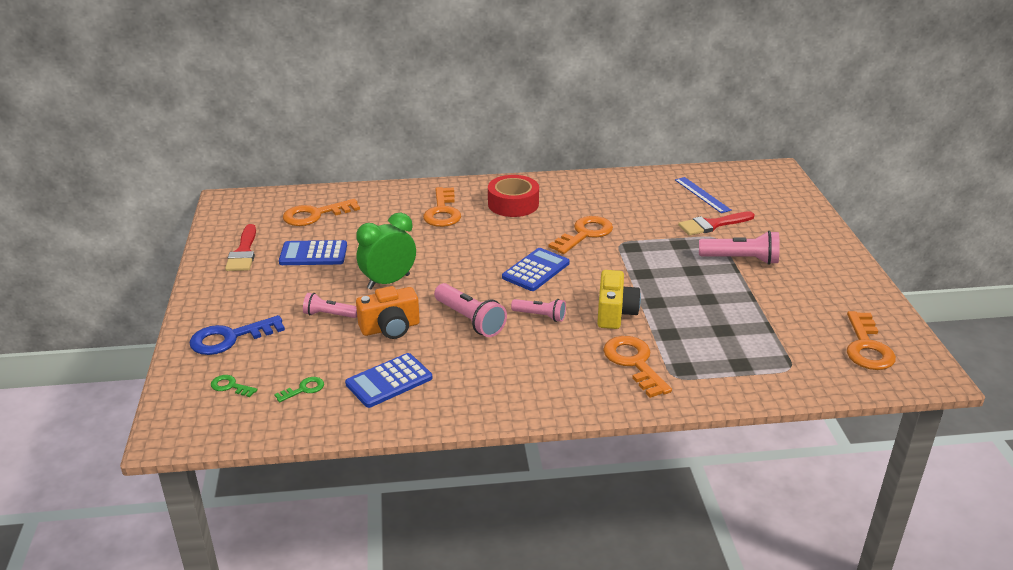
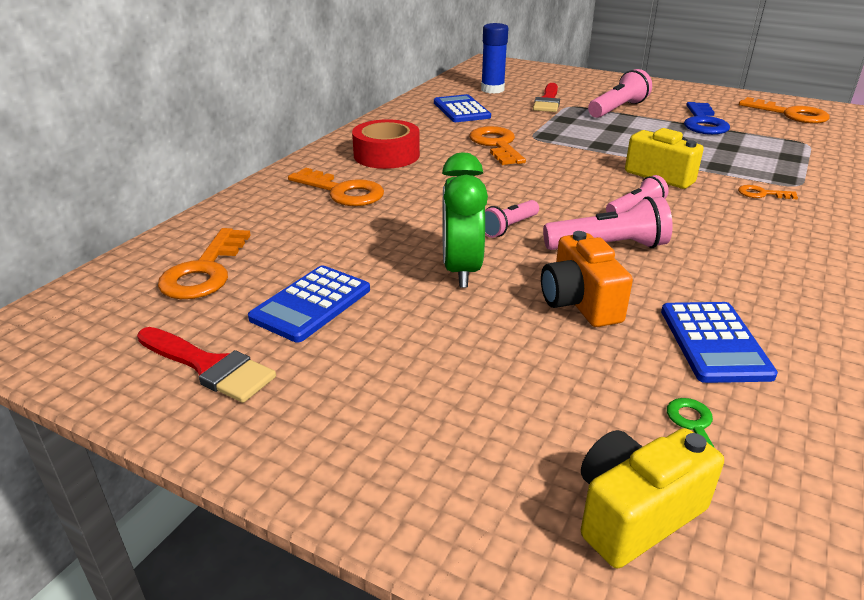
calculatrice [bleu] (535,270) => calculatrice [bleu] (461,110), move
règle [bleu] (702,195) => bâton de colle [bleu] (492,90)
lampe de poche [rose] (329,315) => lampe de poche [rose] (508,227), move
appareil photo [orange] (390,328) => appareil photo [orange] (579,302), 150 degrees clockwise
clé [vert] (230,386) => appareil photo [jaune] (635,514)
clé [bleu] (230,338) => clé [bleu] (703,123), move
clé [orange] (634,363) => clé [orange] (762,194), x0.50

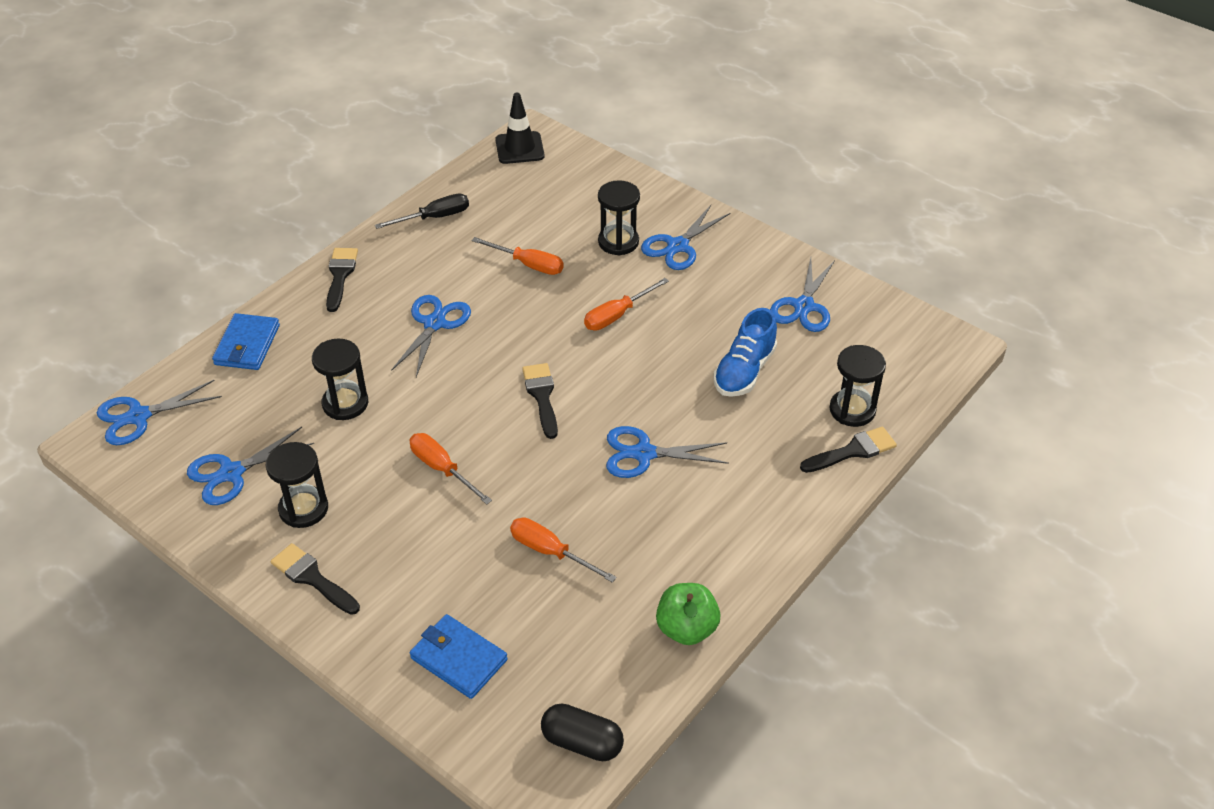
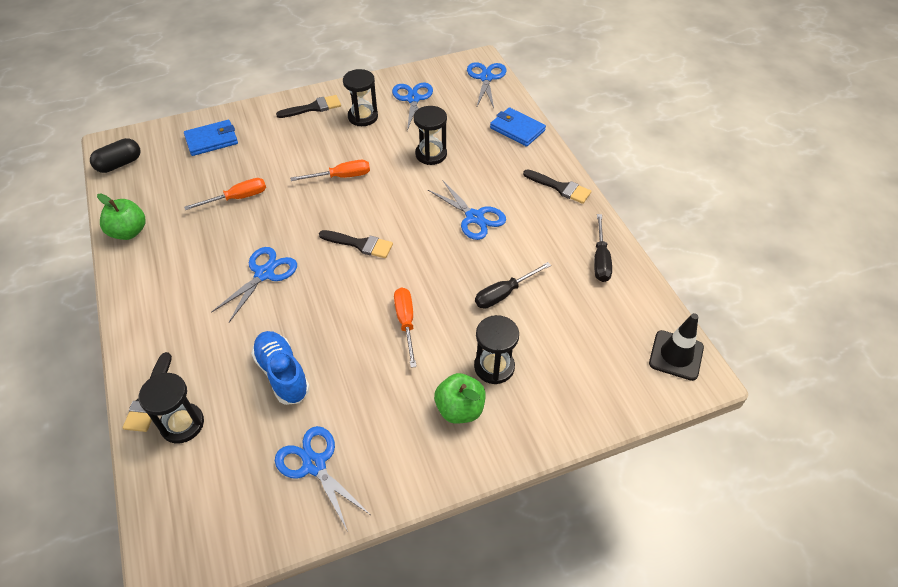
ciseaux [bleu] (678,246) => pomme [vert] (460,409)
tournevis [orange] (528,265) => tournevis [noir] (504,294)

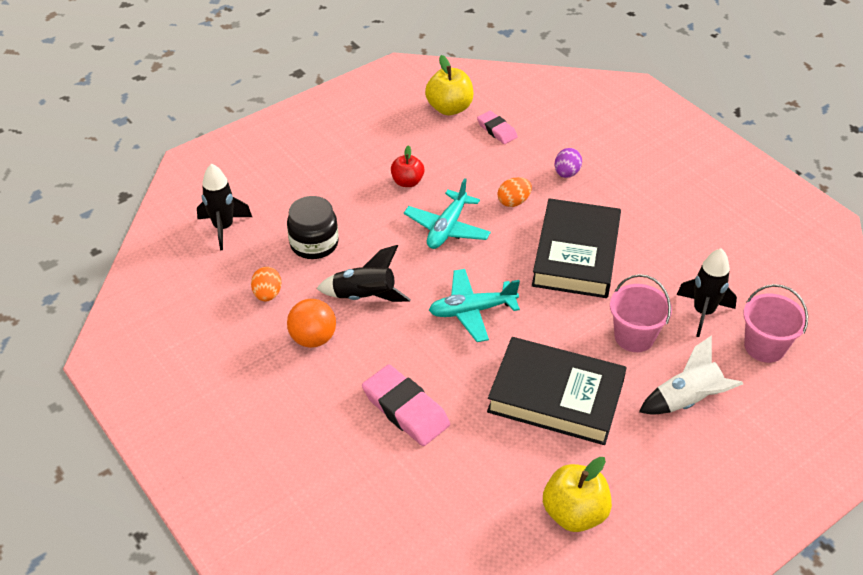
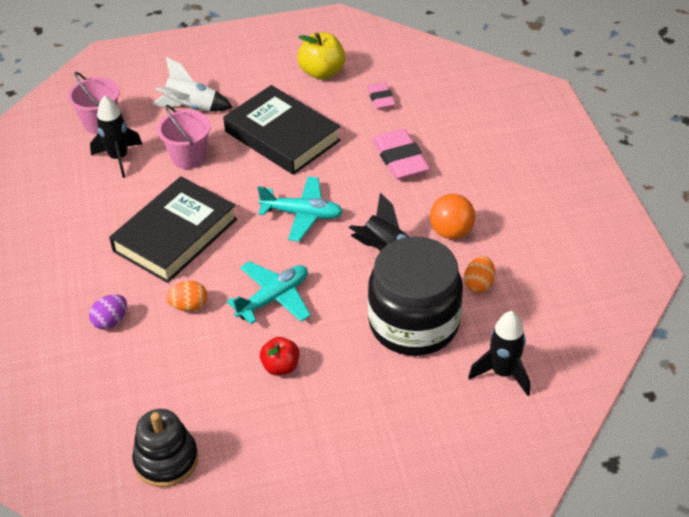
pomme [jaune] (449,108) => jouet à empiler [noir] (166,460)
gomme [rose] (497,130) => gomme [rose] (381,98), move
bocal [noir] (314,244) => bocal [noir] (414,323), x1.72

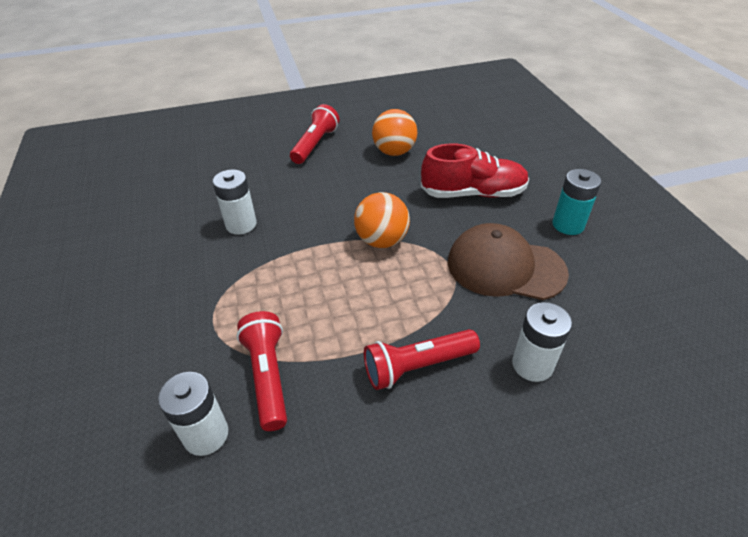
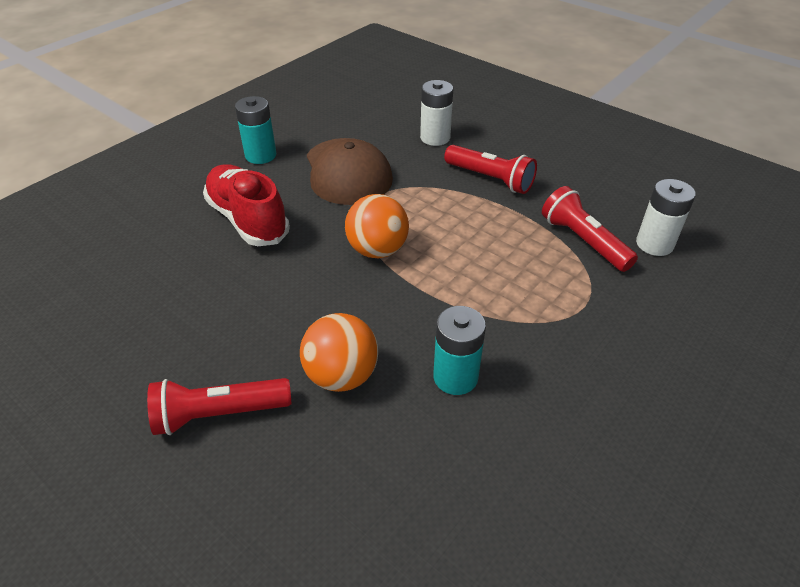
balle [orange] (394,152) => balle [orange] (341,376), move
pile [blanc] (241,224) => pile [turquoise] (455,377)
lampe de poche [rouge] (268,376) => lampe de poche [rouge] (583,241), 105 degrees clockwise

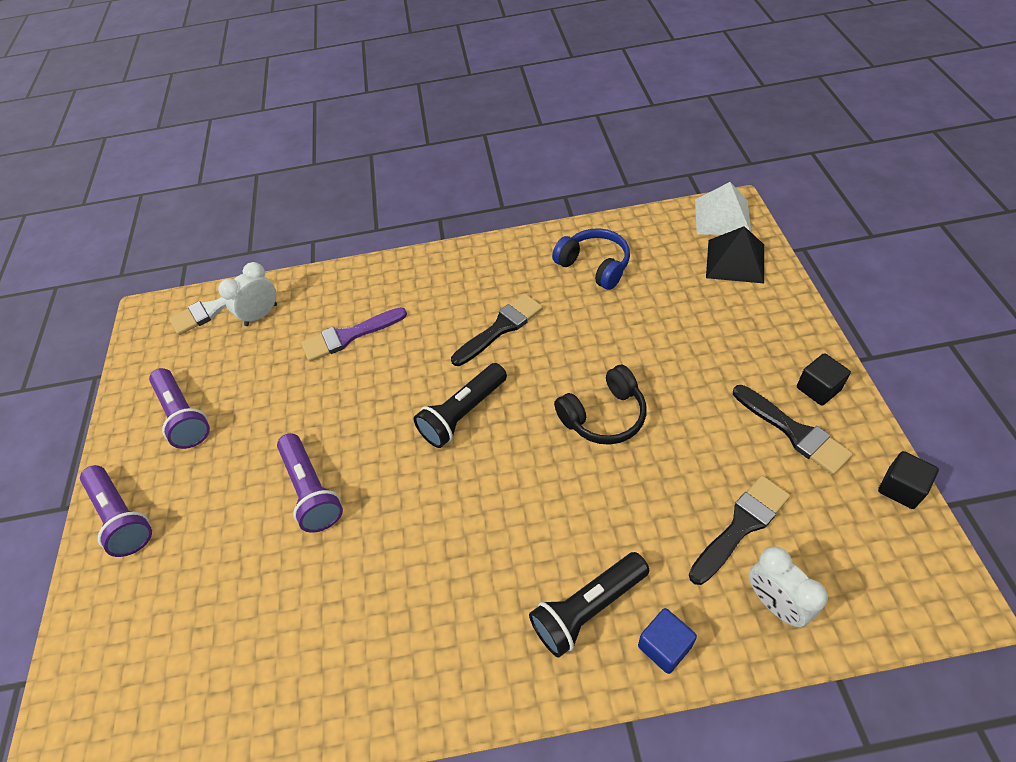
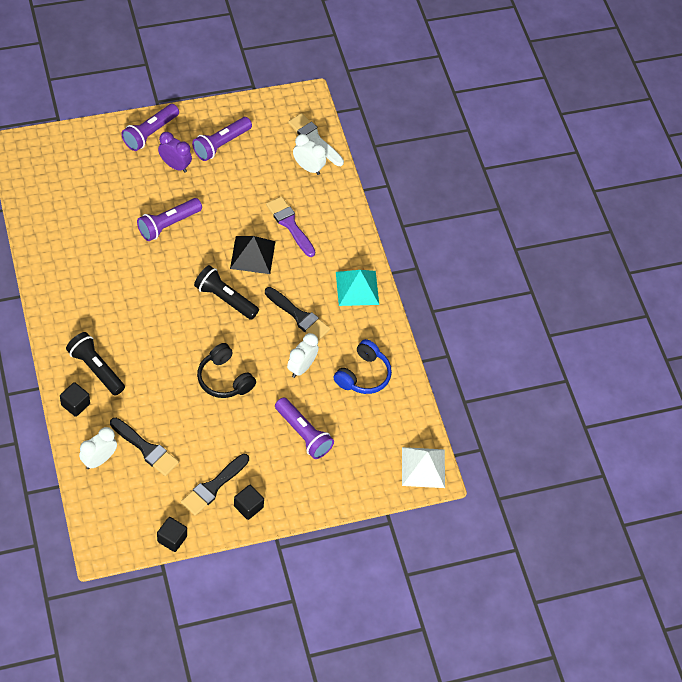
cube [bleu] (664,646) => cube [noir] (75,404)
nothing => réveil [violet] (175,165)
pyramide [noir] (735,261) => pyramide [noir] (252,255), move
nothing => lampe de poche [violet] (303,434)
nothing => réveil [blanc] (301,367)
nothing => pyramide [turquoise] (357,288)

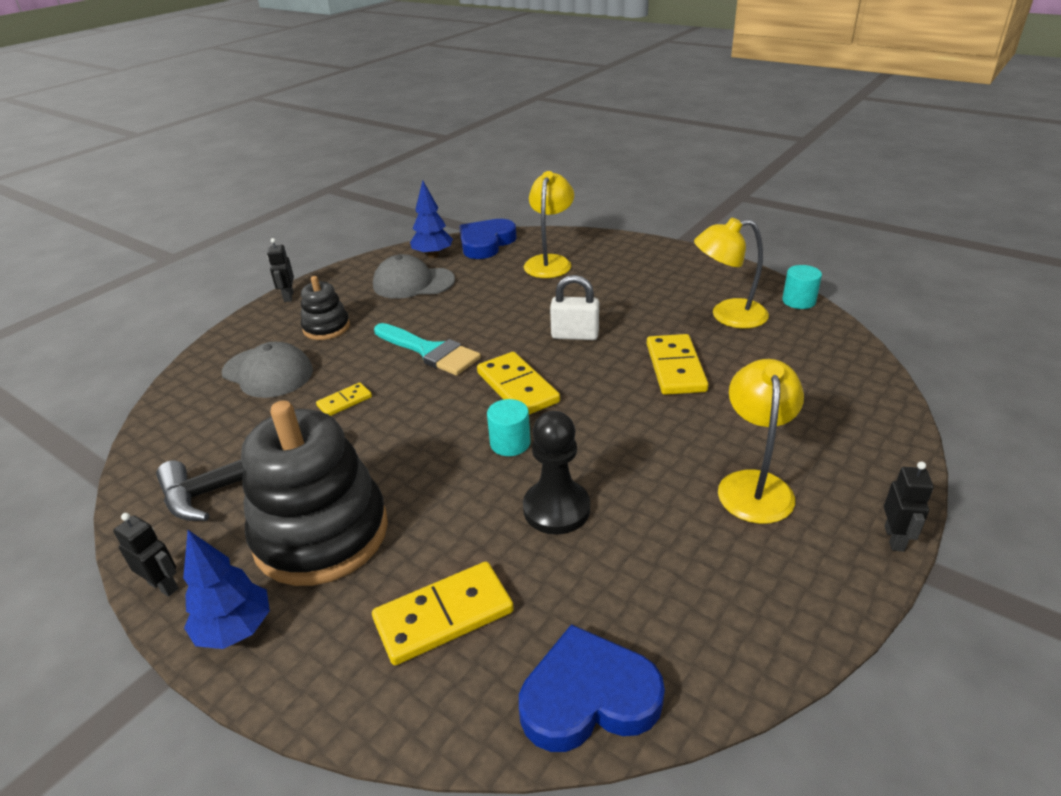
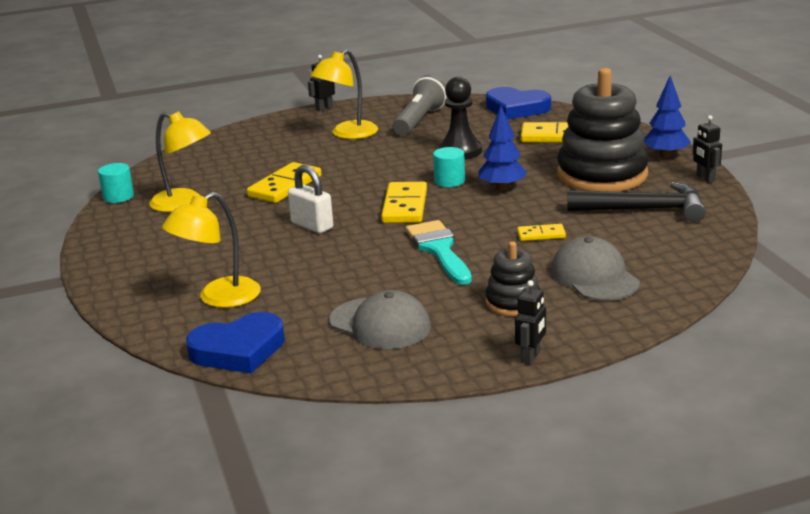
nothing => lampe de poche [gris] (420,120)
arbre [bleu] (433,255) => arbre [bleu] (502,188), move

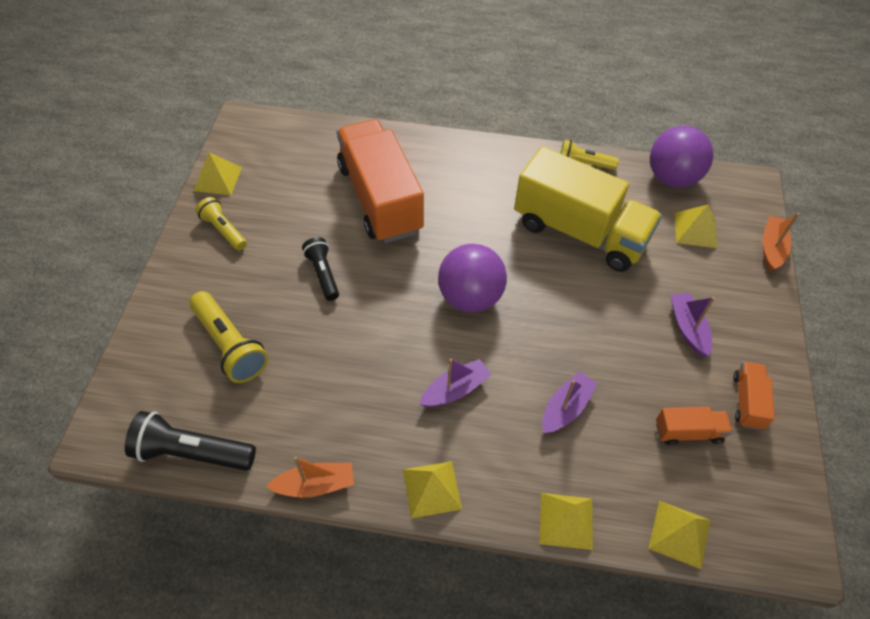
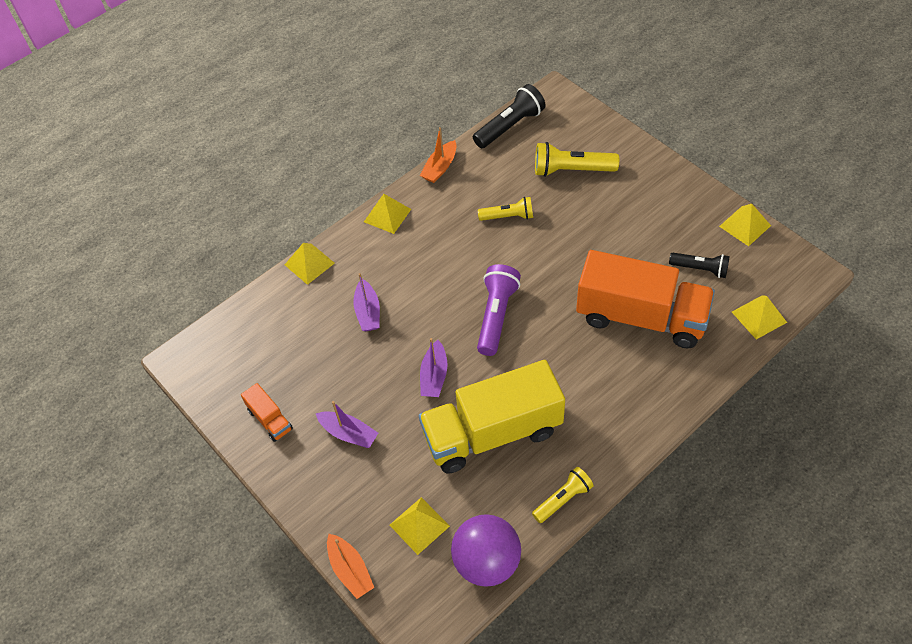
bateau [violet] (455,390) => bateau [violet] (434,376), move
balle [violet] (470,297) => lampe de poche [violet] (496,316)
lampe de poche [jaune] (224,230) => lampe de poche [jaune] (508,216), move
lampe de poche [noir] (323,274) => lampe de poche [noir] (700,269), move
pyramide [jaune] (679,534) => pyramide [jaune] (759,317), move
camion [orange] (688,432) => nothing

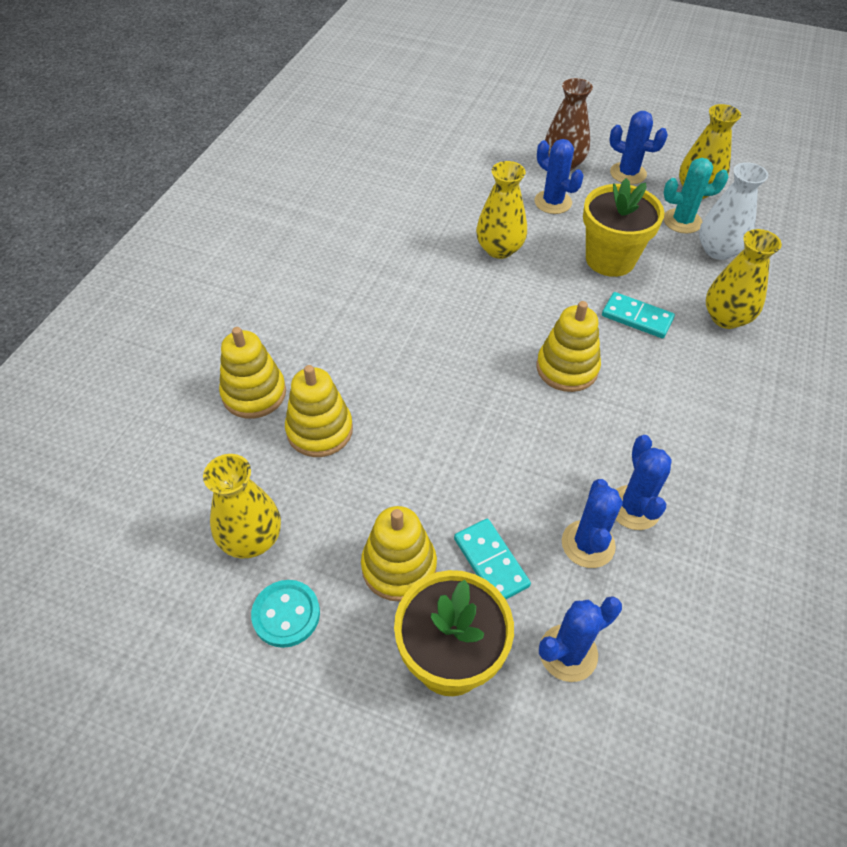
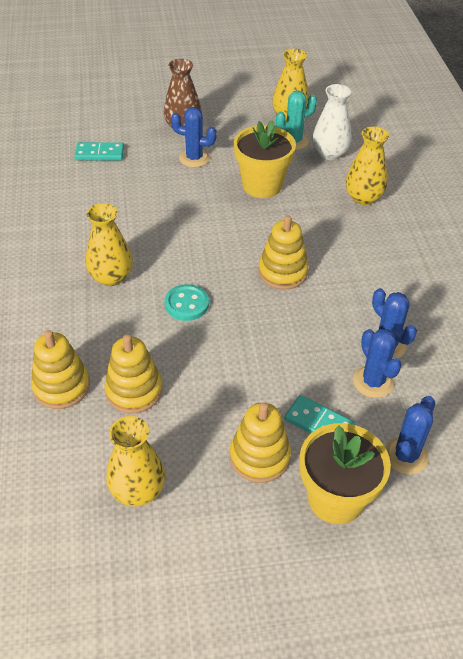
domino [turquoise] (637,317) => domino [turquoise] (99,153), move
vase [jaune] (499,249) => vase [jaune] (111,277), move
bouton [turquoise] (286,614) => bouton [turquoise] (186,304), move
cactus [bleu] (628,173) => nothing

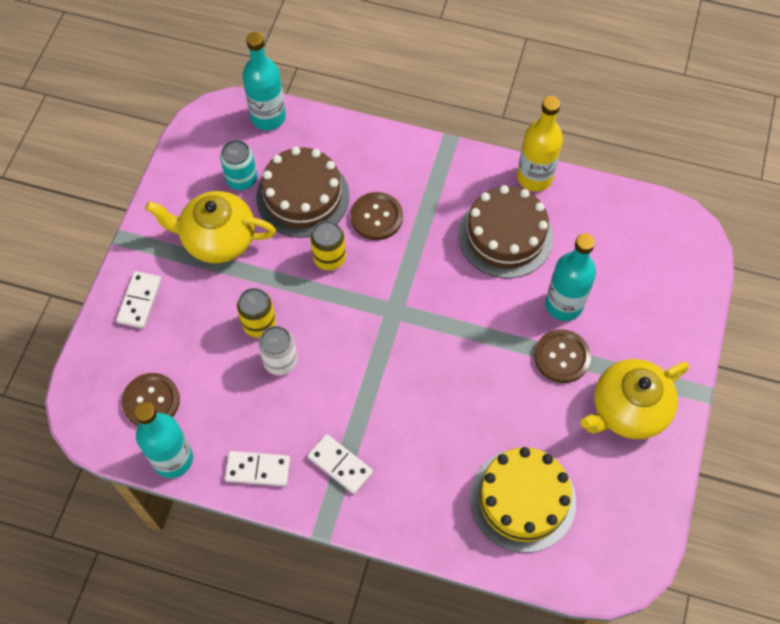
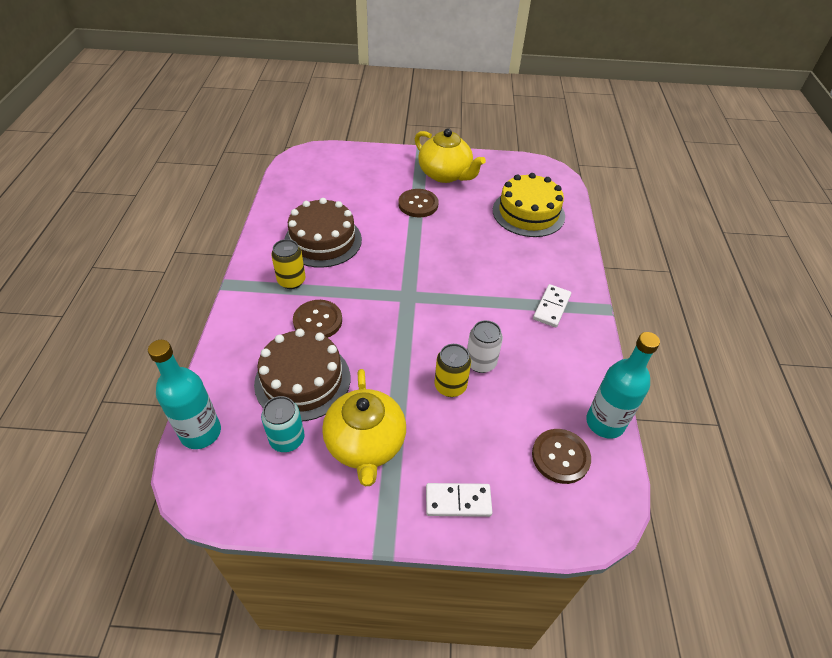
canette [jaune] (329,258) => canette [jaune] (291,281), move
domino [blanc] (258,469) => nothing
bouteille [jaune] (534,177) => nothing
bouteille [turquoise] (564,305) => nothing

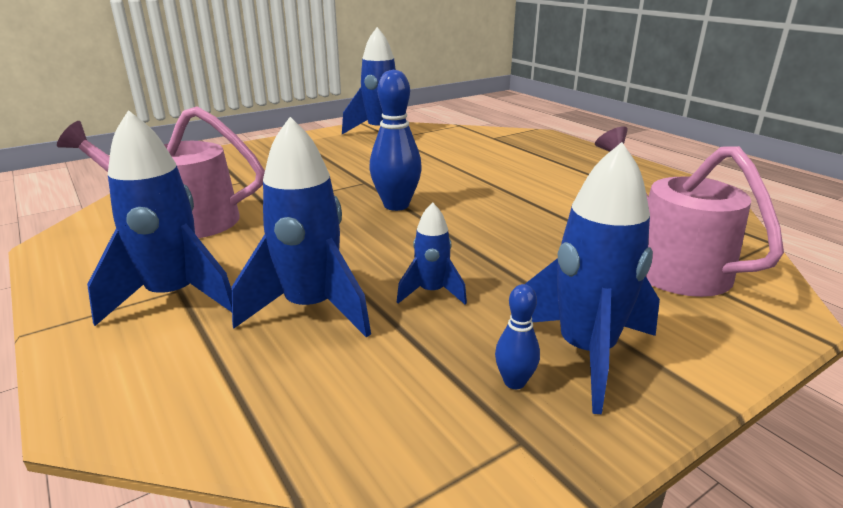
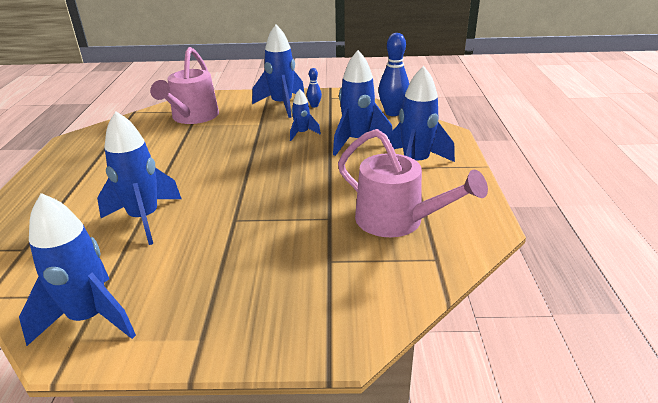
nothing => fusée [bleu] (144,219)
quille [bleu] (396,205) => quille [bleu] (393,113), move

